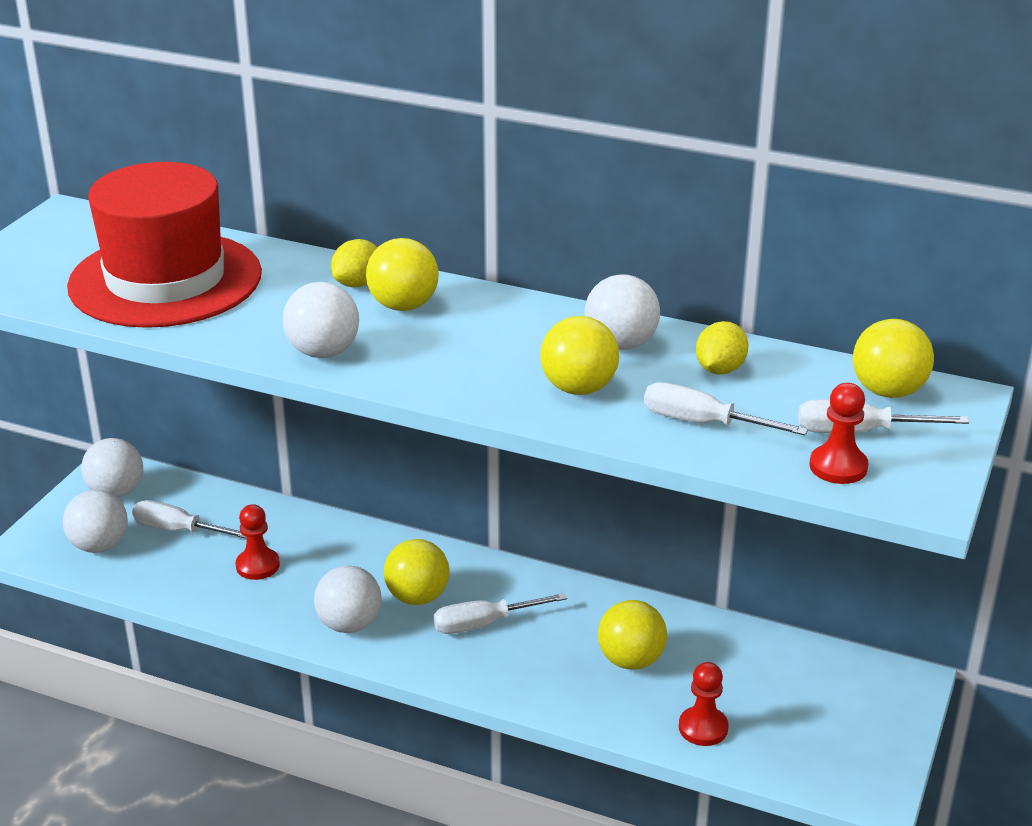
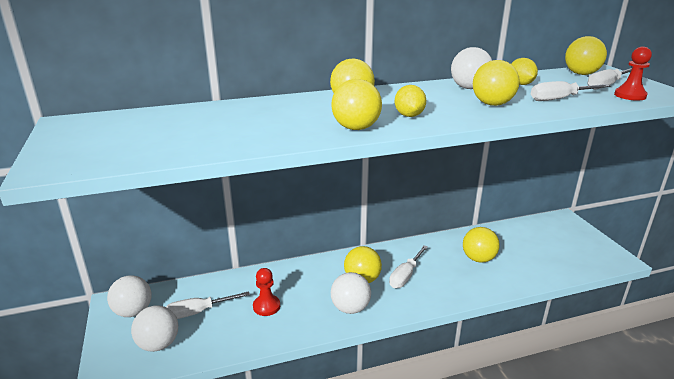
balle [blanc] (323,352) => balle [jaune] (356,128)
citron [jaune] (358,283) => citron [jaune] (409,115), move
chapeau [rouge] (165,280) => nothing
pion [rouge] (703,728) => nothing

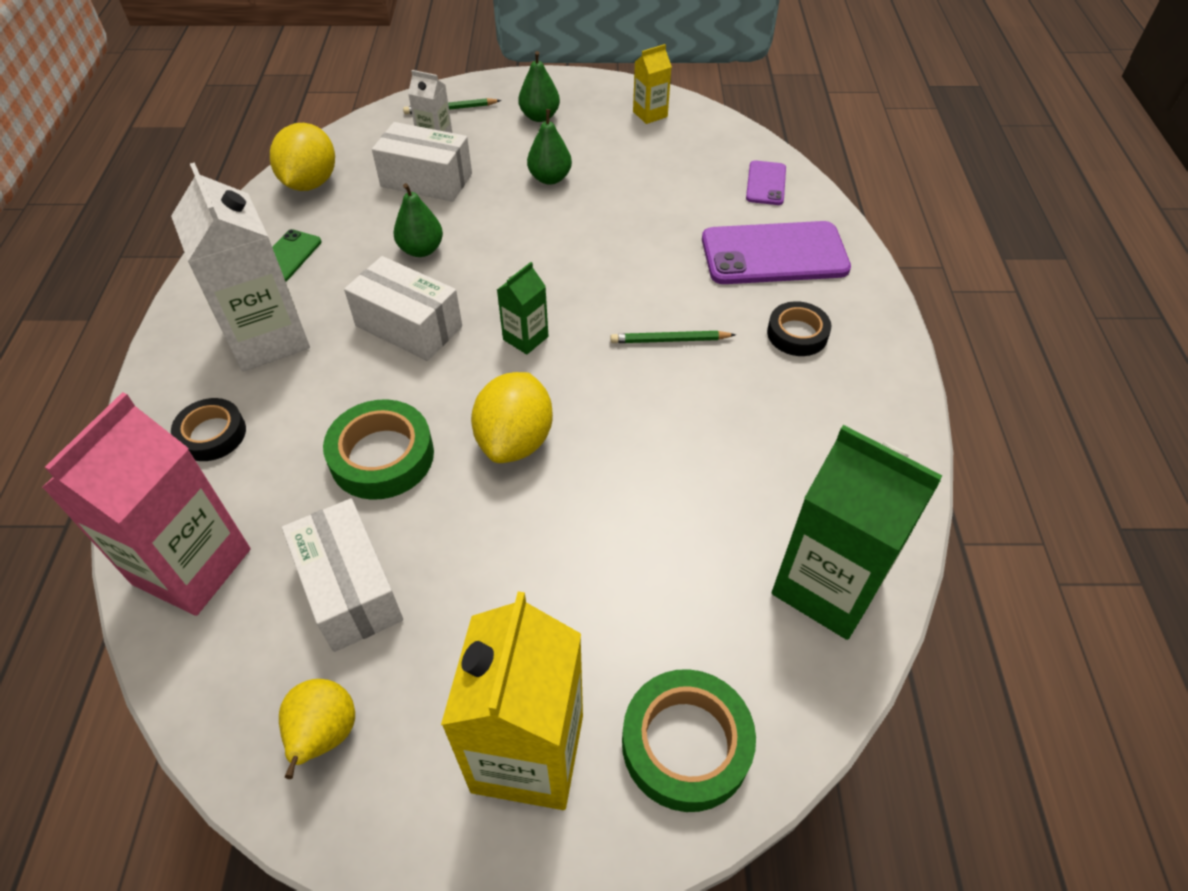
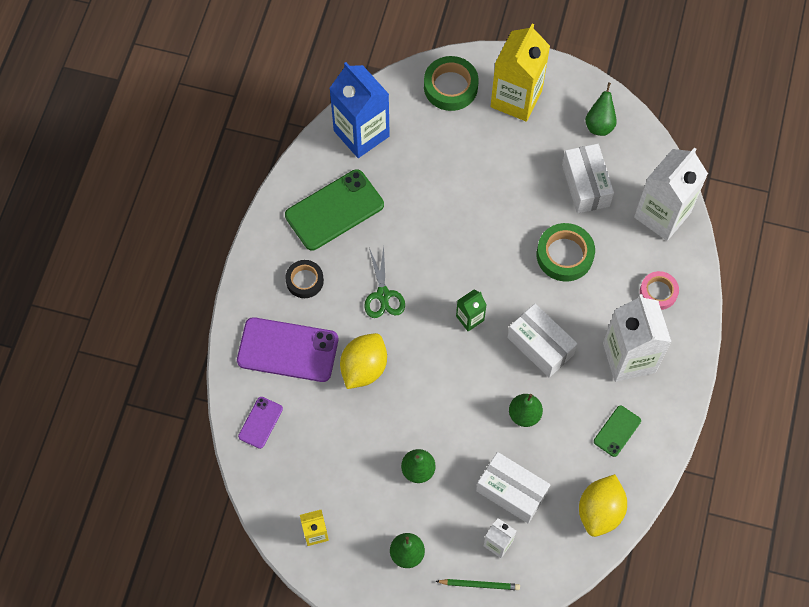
nothing => téléphone [vert] (334,210)
brique de lait [vert] (828,586) => brique de lait [bleu] (361,133)
citron [jaune] (515,440) => citron [jaune] (364,368), move
crayon [vert] (669,340) => ciseaux [vert] (383,295)
poire [jaune] (324,735) => poire [vert] (599,125)
brique de lait [rose] (192,566) => brique de lait [blanc] (662,215)
ruban adhésif [noir] (212,434) => ruban adhésif [rose] (658,292)

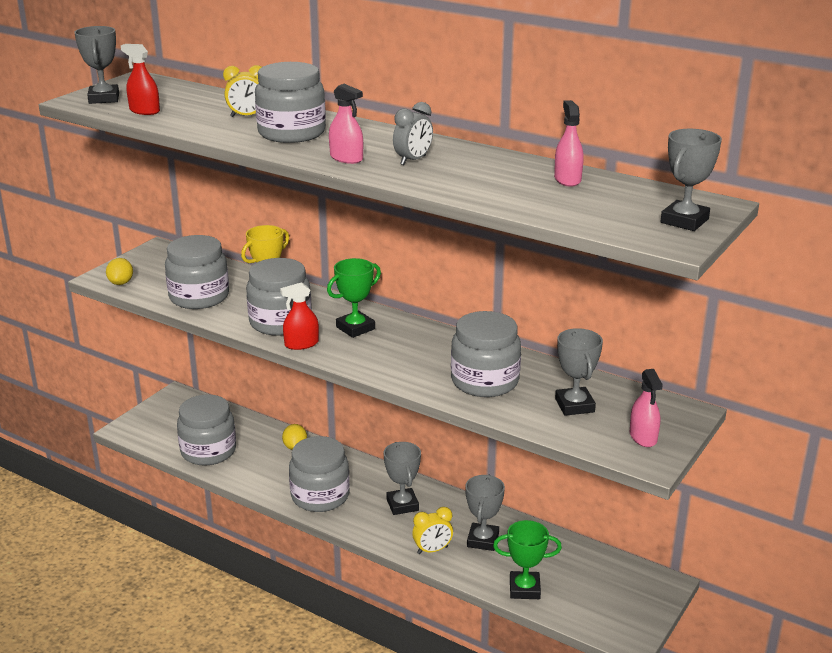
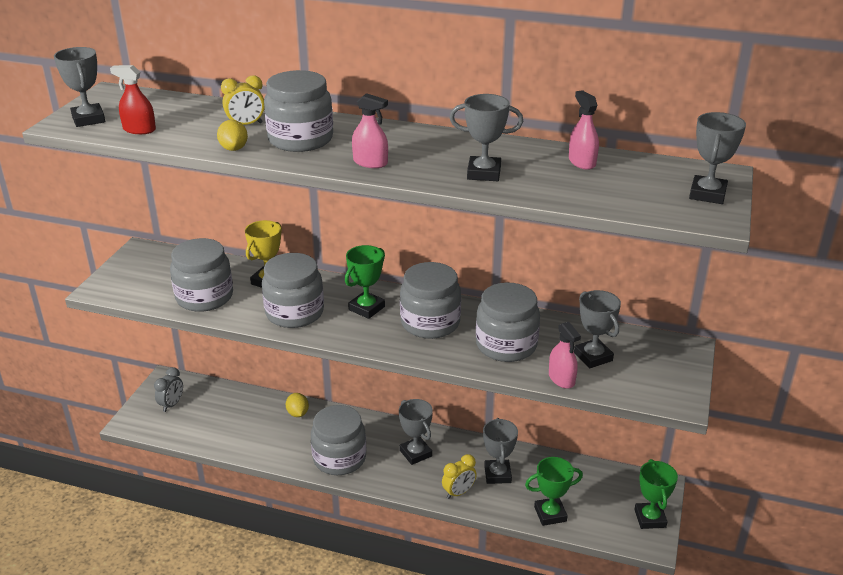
réveil [gris] (413,160) => réveil [gris] (171,404), move
citron [jaune] (121,283) => citron [jaune] (234,148), move
bocal [gris] (208,451) => bocal [gris] (430,323), move
nothing => trophée [gris] (484,173)
vaporisateur [rose] (643,437) => vaporisateur [rose] (561,379), move
nothing => trophée [vert] (650,518)
vaporisateur [rouge] (301,344) => nothing

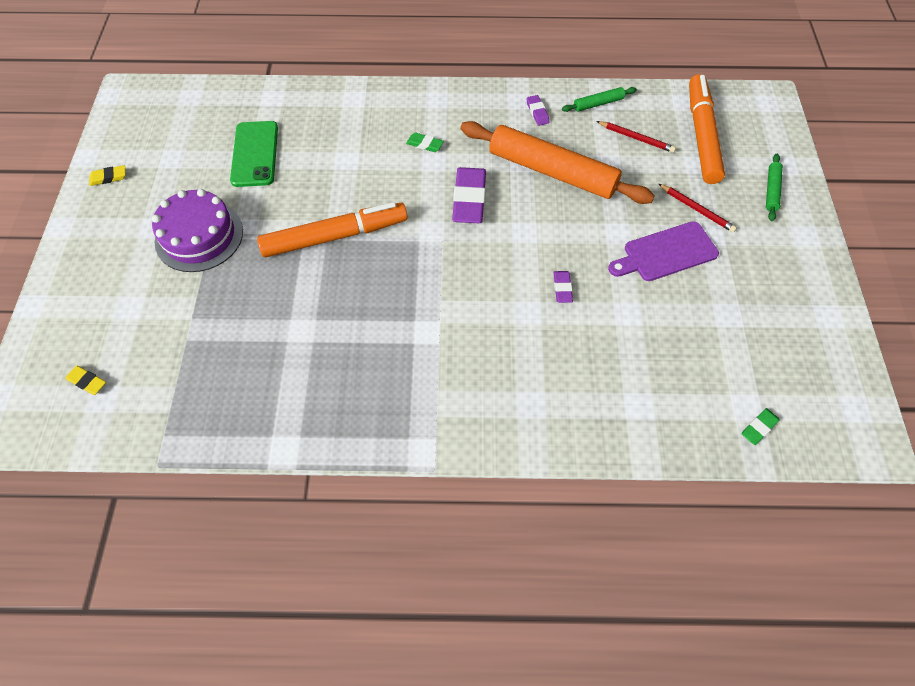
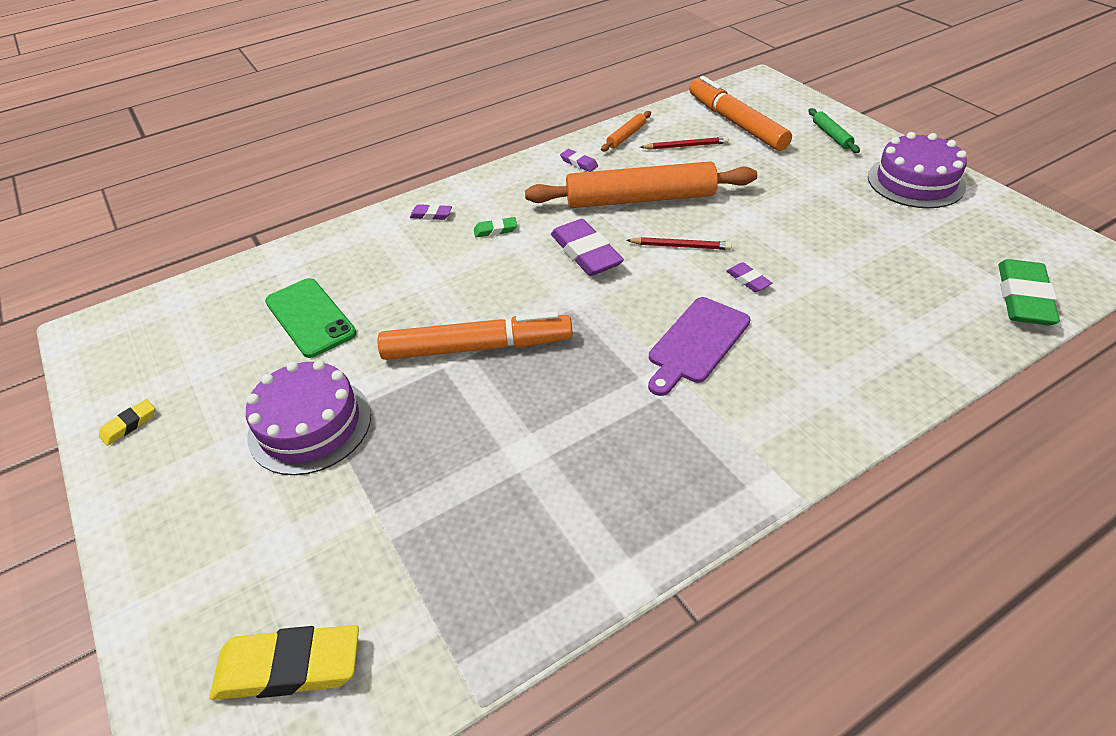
gomme [jaune] (87,382) => gomme [jaune] (289,667), x2.05
feutre [orange] (335,236) => feutre [orange] (477,347), 45 degrees clockwise
nothing => gomme [violet] (431,215)
rouleau à pâtisserie [vert] (598,103) => rouleau à pâtisserie [orange] (626,136)
crayon [rouge] (697,209) => crayon [rouge] (680,246), move
planche à découper [violet] (666,253) => planche à découper [violet] (696,343), move
nothing => gâteau [violet] (915,182)
gomme [vert] (759,427) => gomme [vert] (1023,298), x2.05

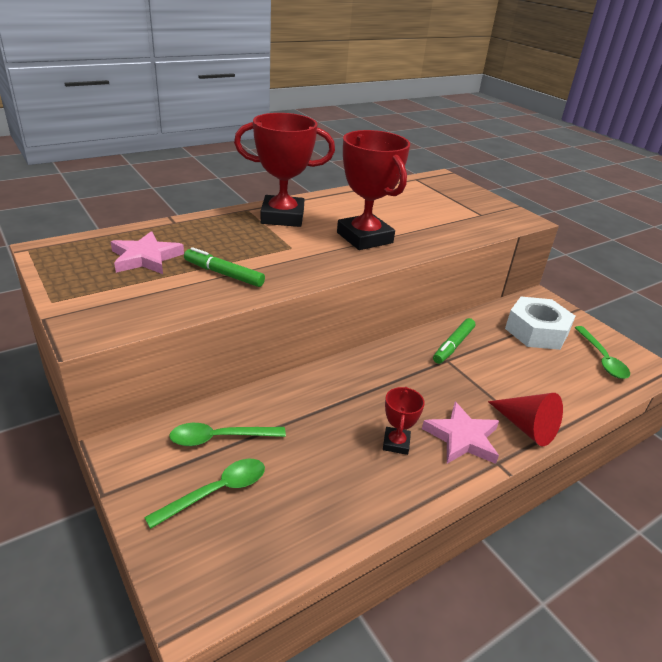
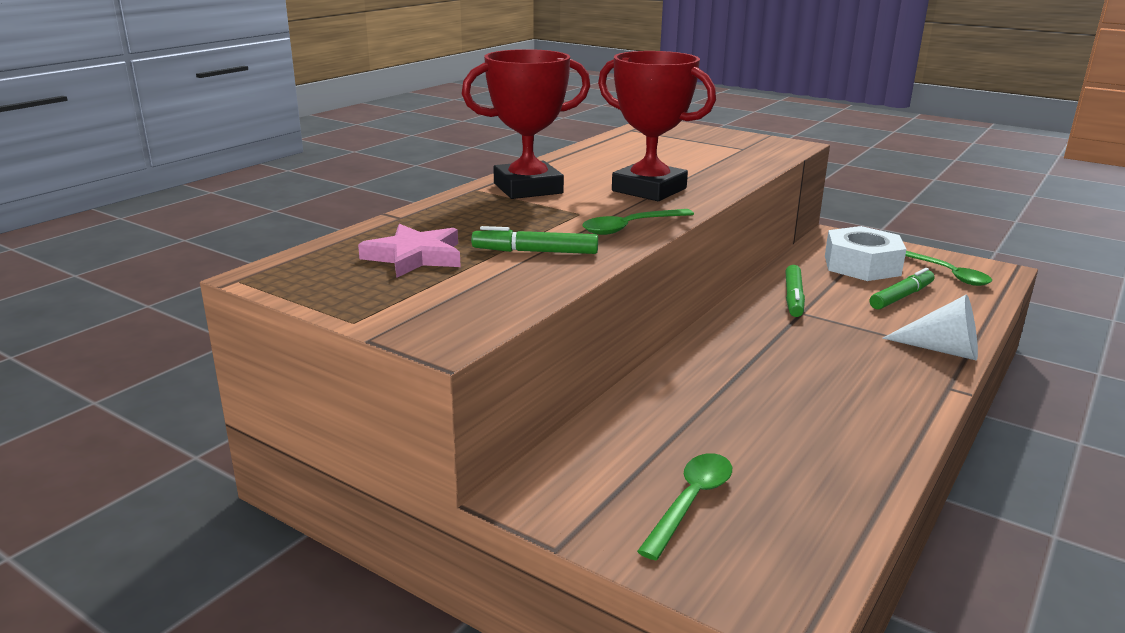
cuillère [vert] (220,438) => cuillère [vert] (630,227), move
nothing => feutre [vert] (901,296)
cône [rouge] (526,427) => cône [blanc] (942,350)
trophée [rouge] (396,443) => nothing
étoile [rose] (462,438) => nothing

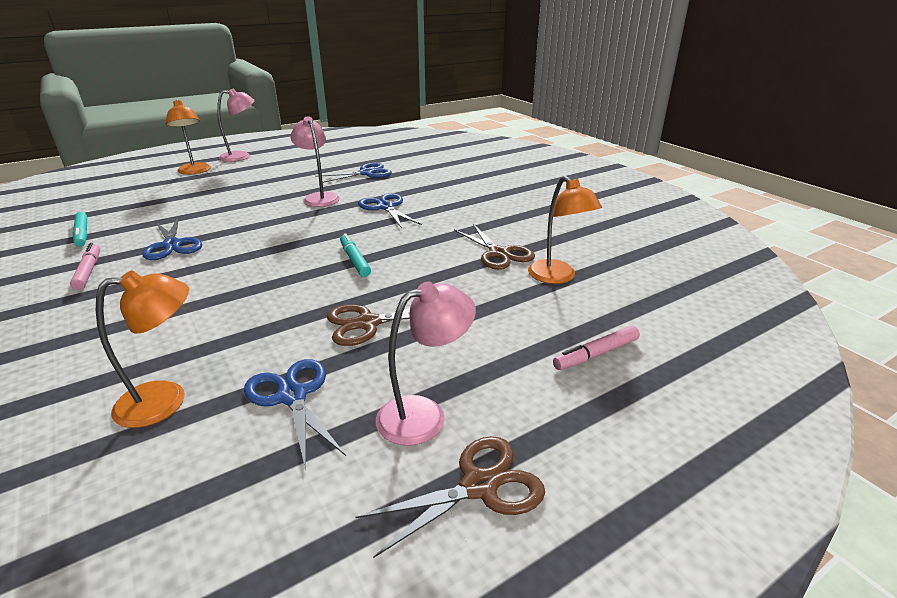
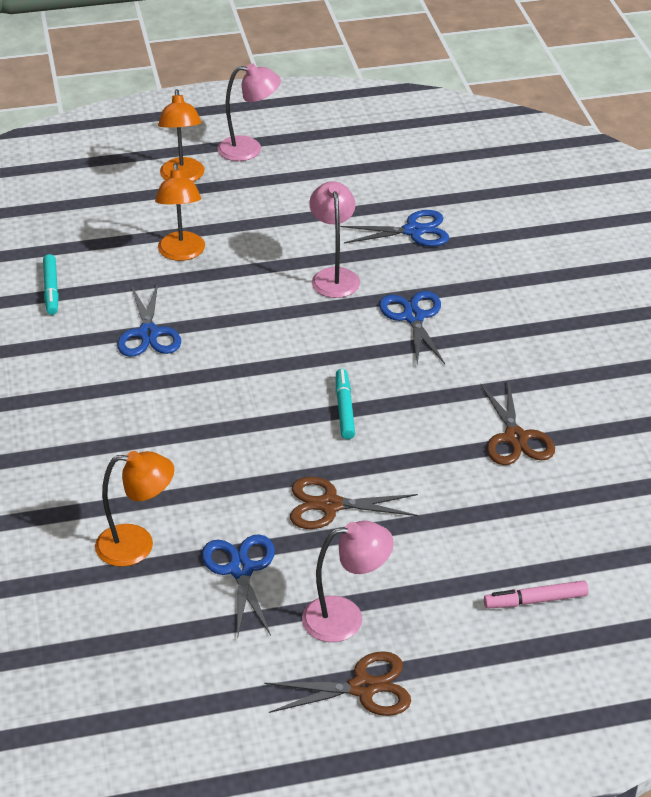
lampe [orange] (557,277) => lampe [orange] (182,253), move
feutre [rose] (88,271) => nothing

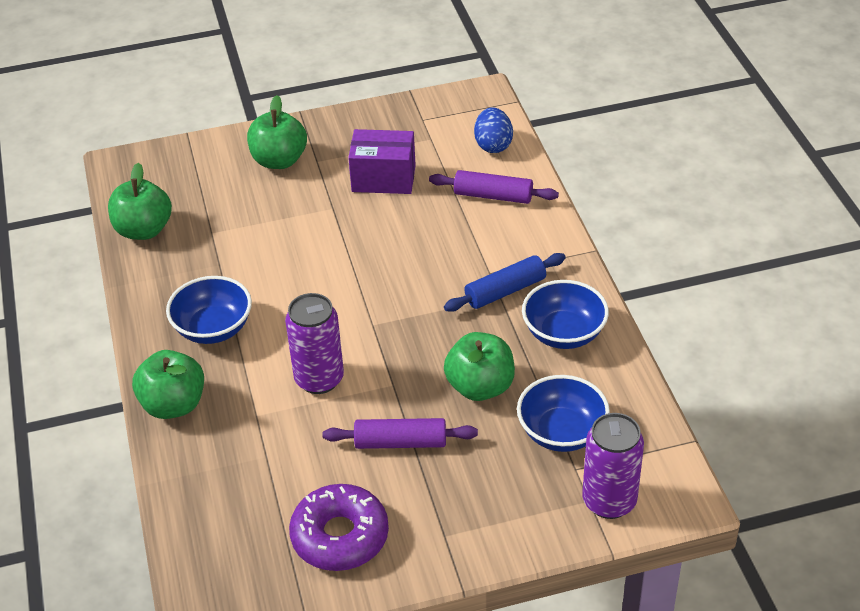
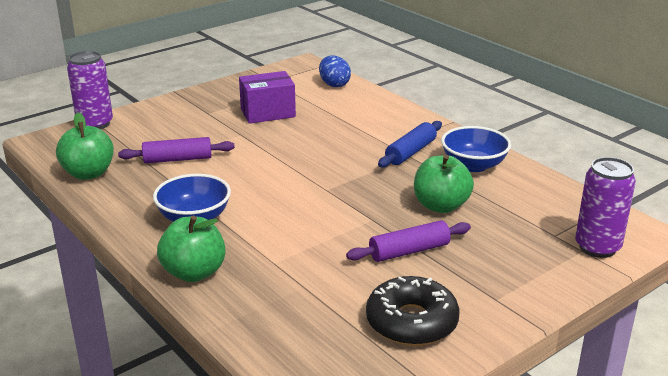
canette [violet] (319,379) => canette [violet] (95,124), move
rouleau à pâtisserie [violet] (493,196) => rouleau à pâtisserie [violet] (177,159), move
beignet [violet] (340,536) => beignet [noir] (411,322)
pomme [vert] (279,160) => nothing
bol [bleu] (561,432) => nothing

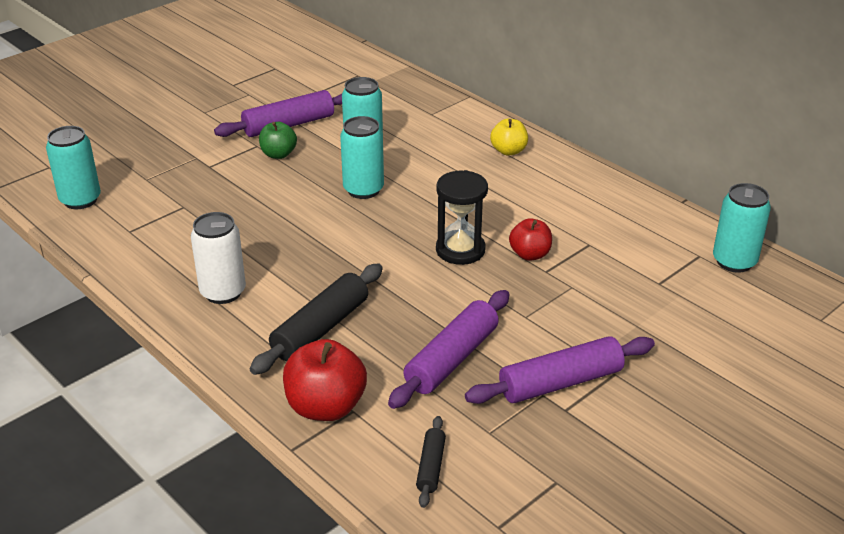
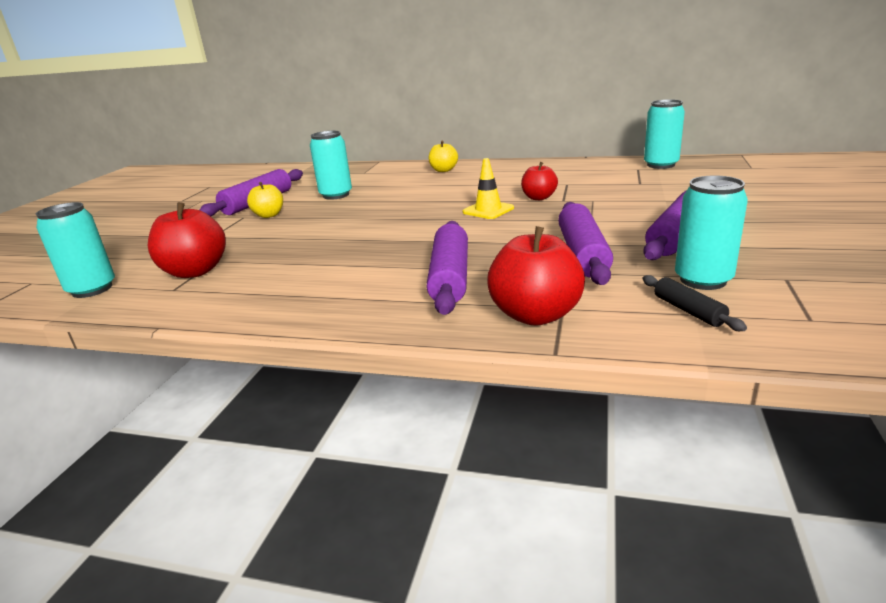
nothing => pomme [rouge] (195,271)
pomme [vert] (278,154) => pomme [jaune] (269,215)
rouleau à pâtisserie [noir] (320,329) => rouleau à pâtisserie [violet] (450,277)
sablier [noir] (460,250) => cône de chantier [jaune] (488,210)
canette [turquoise] (363,190) => canette [turquoise] (703,280), move
canette [blanc] (223,292) => nothing

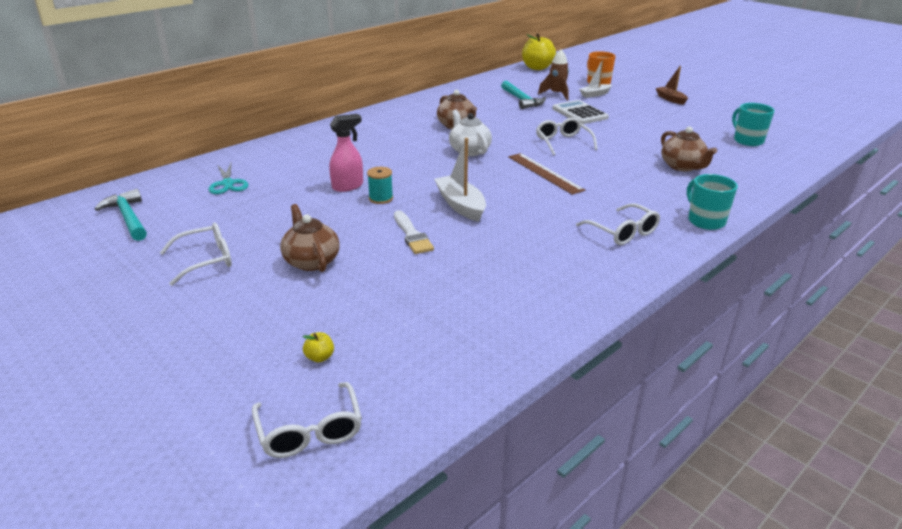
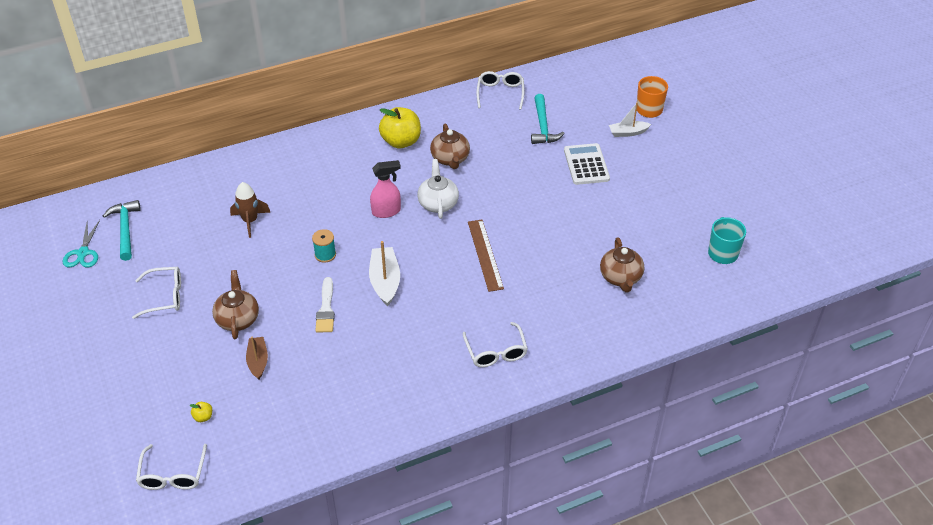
ciseaux [turquoise] (228,184) => ciseaux [turquoise] (83,253), move
fusée [marron] (556,94) => fusée [marron] (250,221), move
bateau [marron] (670,99) => bateau [marron] (258,361), move
vaporisateur [rose] (348,186) => vaporisateur [rose] (386,211), move
pomme [jaune] (537,68) => pomme [jaune] (401,141), move
lunettes [blanc] (563,142) => lunettes [blanc] (500,93), move
tasse [turquoise] (705,221) => nothing

